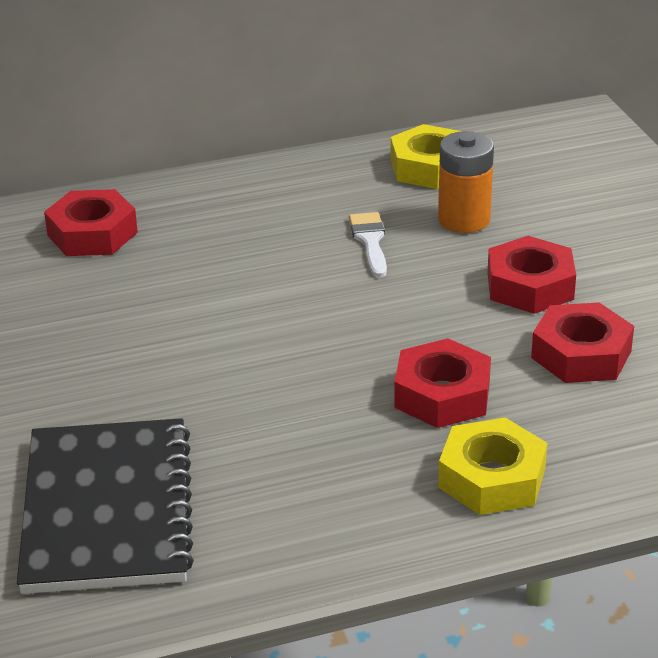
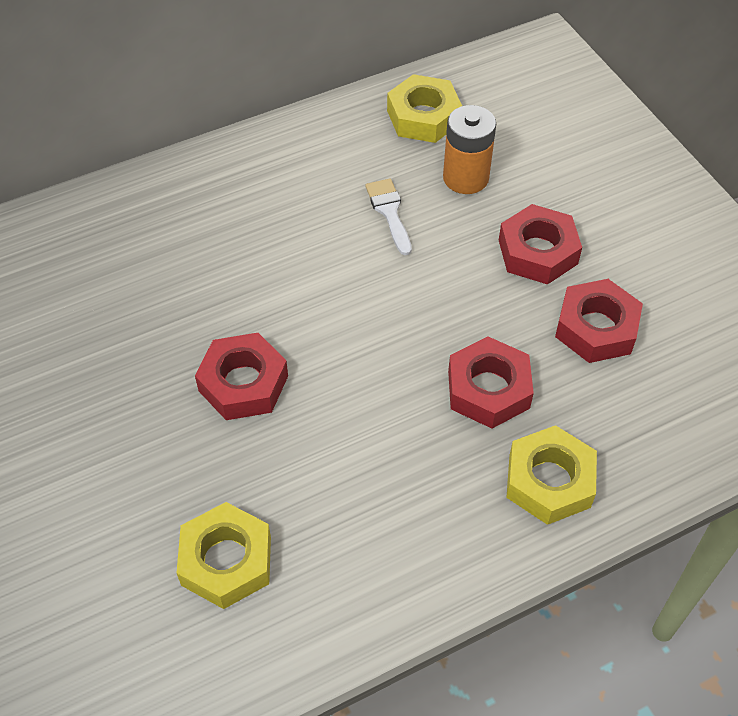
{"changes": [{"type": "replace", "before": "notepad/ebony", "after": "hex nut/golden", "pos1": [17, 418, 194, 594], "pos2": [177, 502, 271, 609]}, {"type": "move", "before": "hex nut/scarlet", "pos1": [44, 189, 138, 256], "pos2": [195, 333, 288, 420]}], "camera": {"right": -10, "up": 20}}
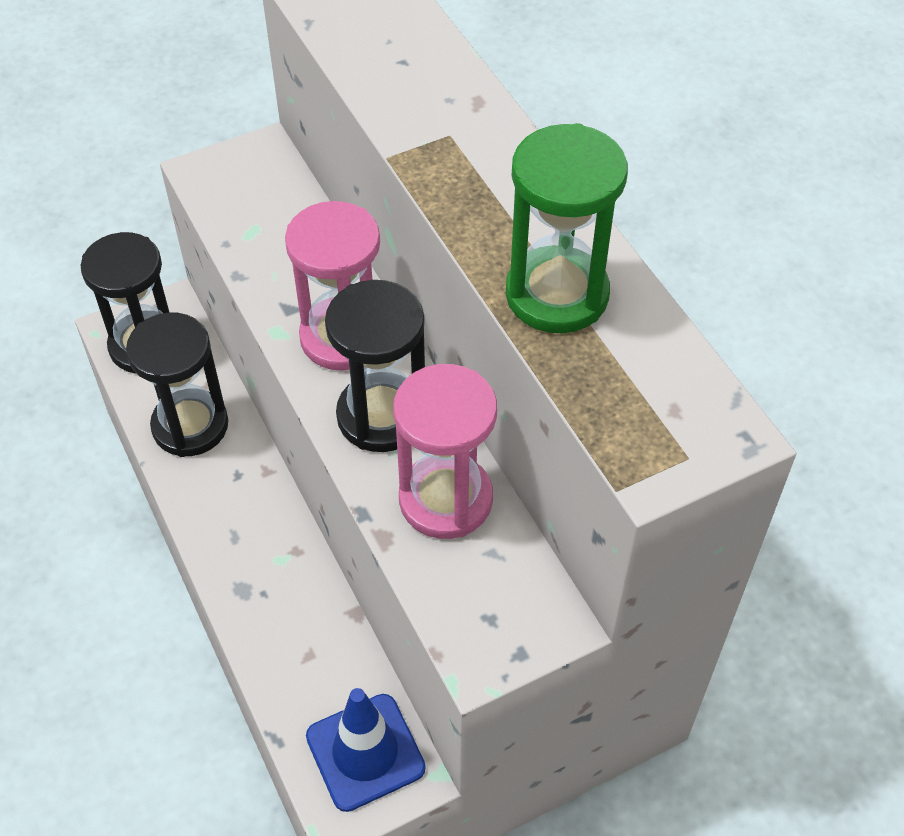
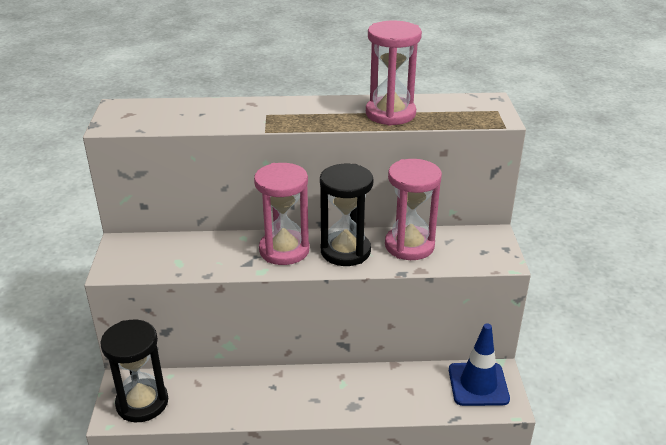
{"changes": [{"type": "delete", "before": "sand timer/ebony", "pos1": [126, 313, 228, 457]}, {"type": "recolor", "before": "sand timer/leaf-green", "after": "sand timer/pink", "pos1": [506, 123, 628, 333], "pos2": [366, 21, 422, 126]}], "camera": {"right": -65, "up": -20}}
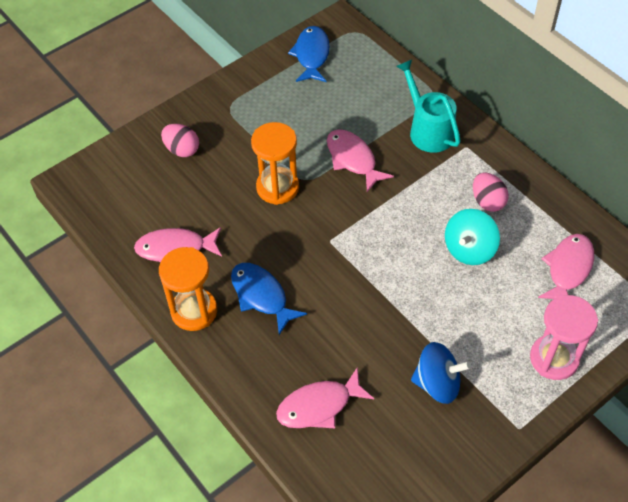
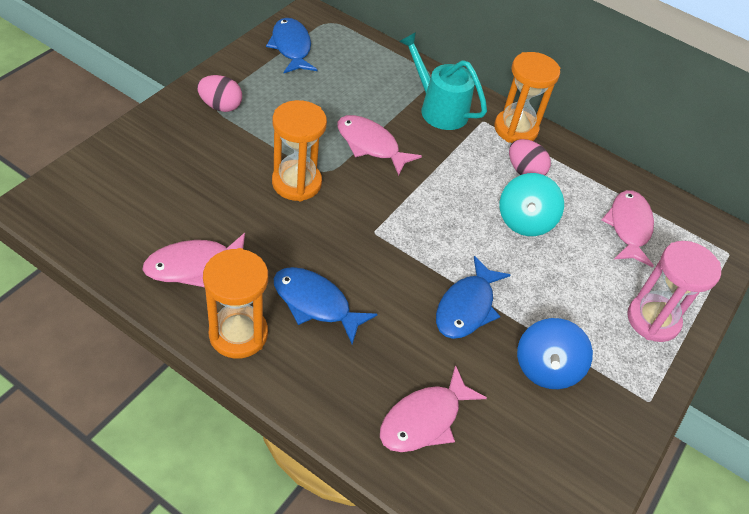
{"changes": [{"type": "move", "before": "egg shape/pink", "pos1": [161, 124, 199, 157], "pos2": [197, 75, 242, 112]}, {"type": "rotate", "before": "whirligig/cobalt", "pos1": [411, 342, 471, 404], "pos2": [517, 318, 593, 389], "turn": 120}, {"type": "insert", "after": "fish figure/cobalt", "pos2": [436, 256, 510, 339]}, {"type": "insert", "after": "sand timer/orange-coloured", "pos2": [494, 52, 560, 143]}], "camera": {"right": -25, "up": -5}}
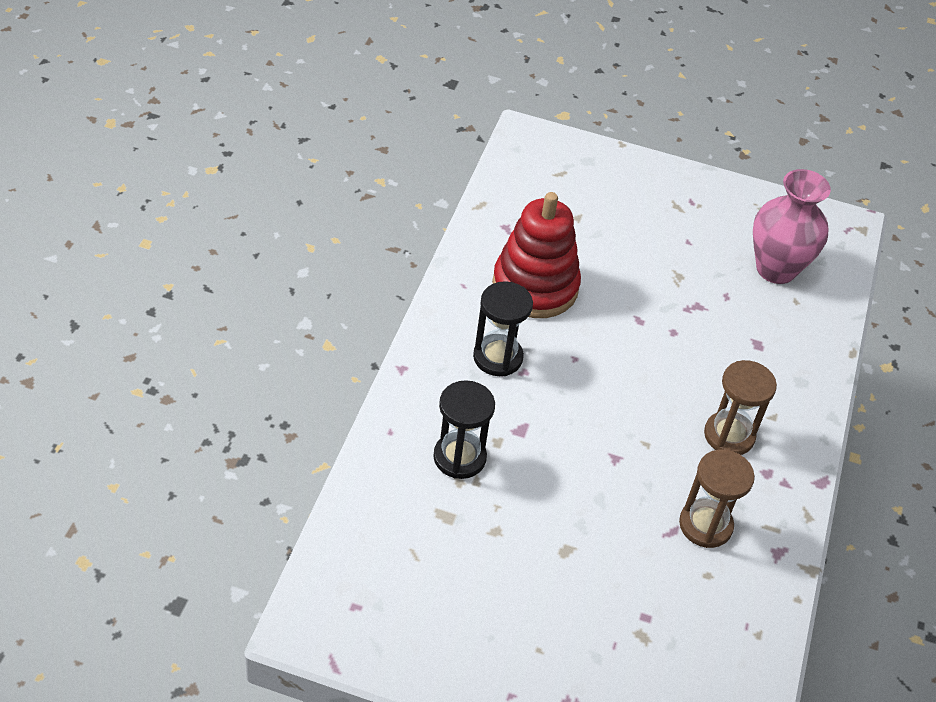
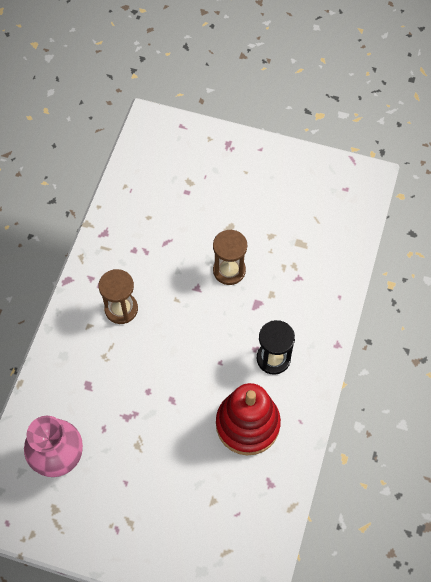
{"changes": [{"type": "delete", "before": "sand timer/ebony", "pos1": [433, 380, 495, 479]}, {"type": "move", "before": "sand timer/russet", "pos1": [679, 449, 755, 548], "pos2": [213, 229, 247, 285]}], "camera": {"right": -175, "up": 15}}
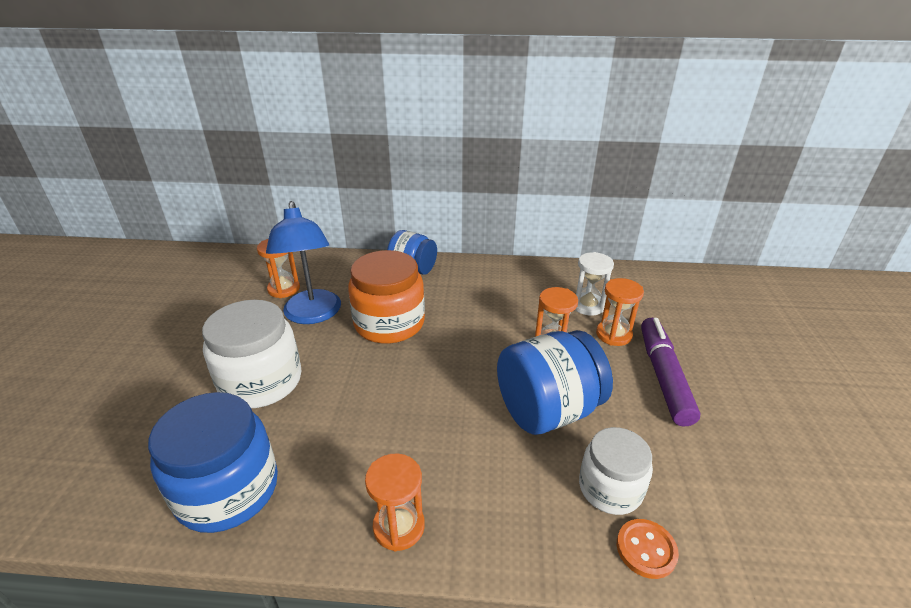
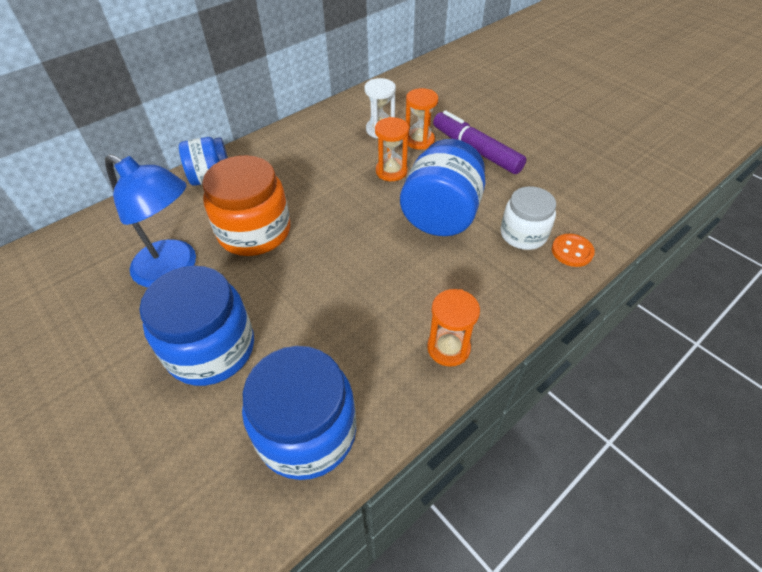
{"changes": [{"type": "recolor", "before": "jam jar/white", "after": "jam jar/cobalt", "pos1": [202, 300, 302, 408], "pos2": [139, 266, 254, 386]}, {"type": "delete", "before": "sand timer/orange-coloured", "pos1": [257, 239, 300, 298]}], "camera": {"right": -45, "up": 15}}
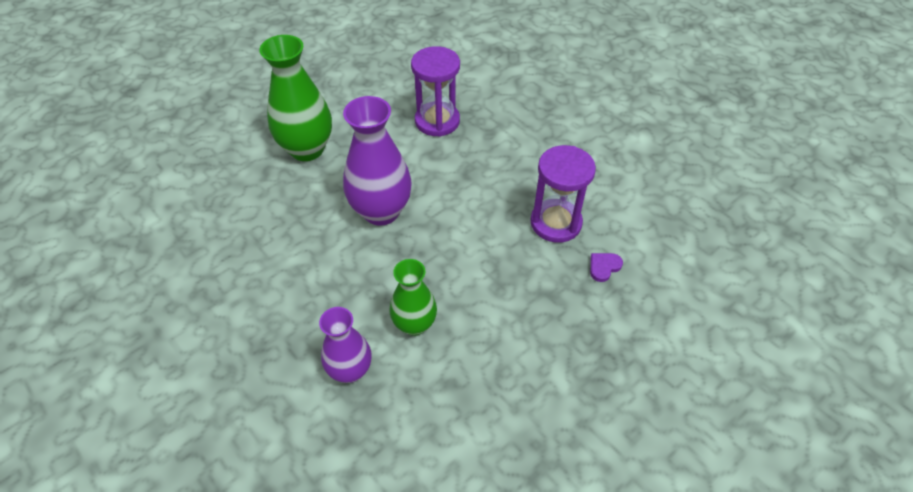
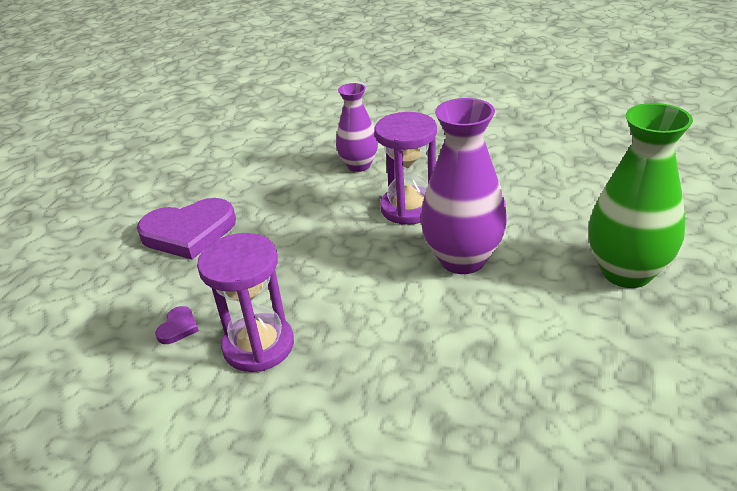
{"changes": [{"type": "delete", "before": "vase/leaf-green", "pos1": [389, 259, 437, 336]}, {"type": "move", "before": "sand timer/purple", "pos1": [411, 46, 460, 137], "pos2": [374, 112, 437, 225]}, {"type": "insert", "after": "love heart/purple", "pos2": [137, 198, 236, 260]}], "camera": {"right": 150, "up": -15}}
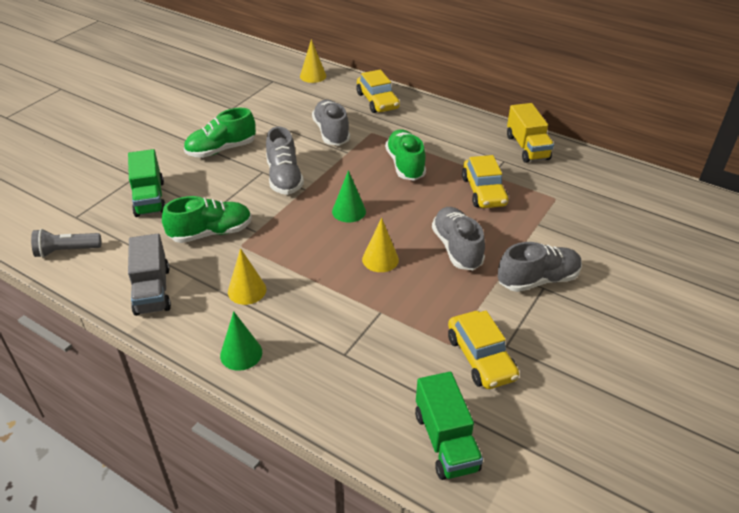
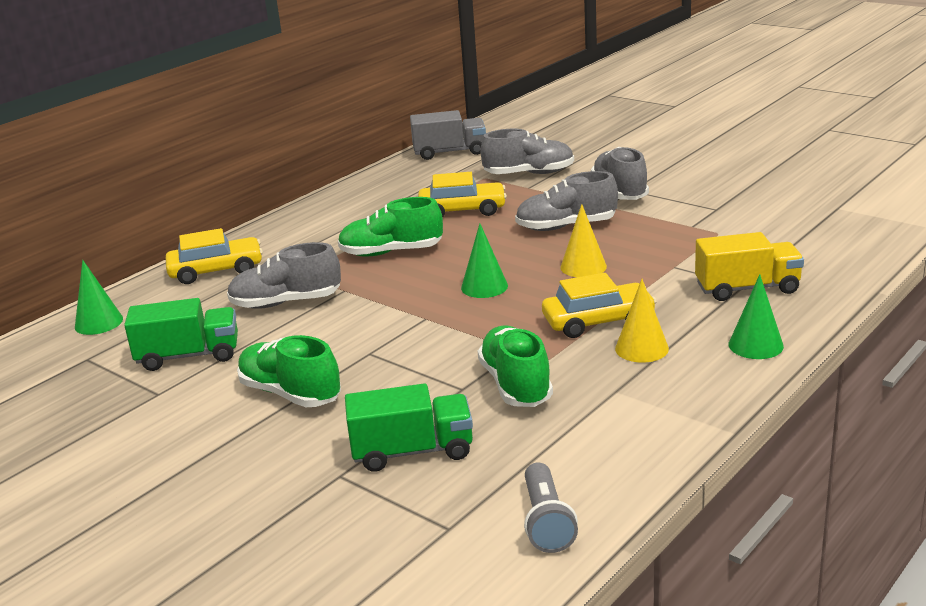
{"changes": [{"type": "move", "before": "lorry/gray", "pos1": [128, 234, 171, 316], "pos2": [410, 110, 486, 160]}, {"type": "rotate", "before": "lace-up shoe/leaf-green", "pos1": [184, 108, 256, 158], "pos2": [237, 335, 341, 407], "turn": 150}, {"type": "move", "before": "lace-up shoe/gray", "pos1": [266, 127, 304, 195], "pos2": [480, 129, 574, 174]}, {"type": "recolor", "before": "cone/golden", "after": "cone/leaf-green", "pos1": [300, 39, 326, 83], "pos2": [75, 260, 123, 335]}, {"type": "move", "before": "lorry/leaf-green", "pos1": [415, 372, 483, 480], "pos2": [124, 298, 238, 371]}, {"type": "move", "before": "car/golden", "pos1": [448, 311, 519, 389], "pos2": [542, 273, 657, 338]}, {"type": "move", "before": "lorry/golden", "pos1": [507, 103, 554, 163], "pos2": [695, 232, 804, 301]}], "camera": {"right": -80, "up": -15}}
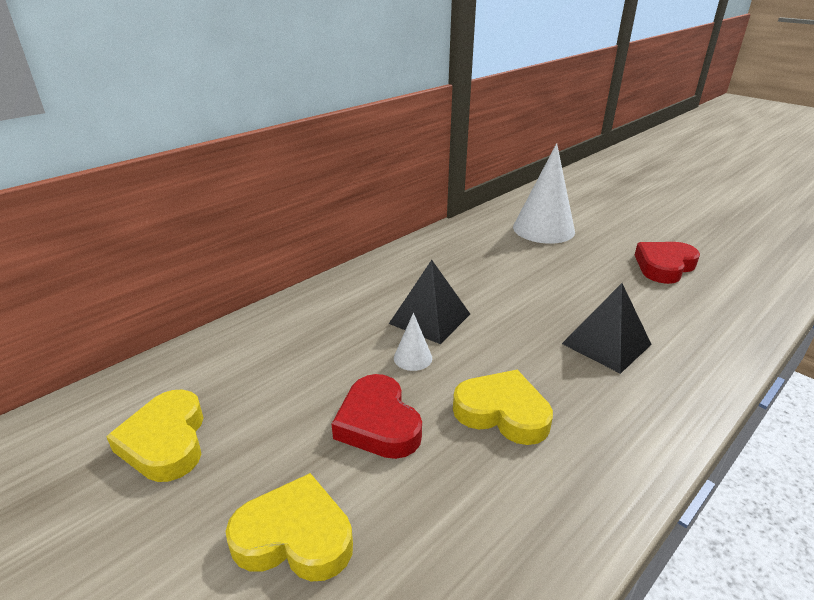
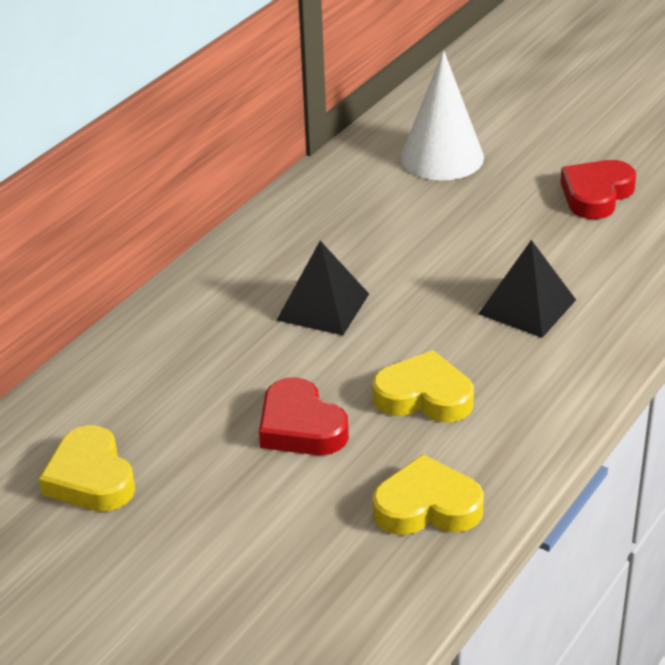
{"changes": [{"type": "move", "before": "love heart/golden", "pos1": [225, 473, 353, 582], "pos2": [372, 454, 484, 535]}, {"type": "delete", "before": "cone/white", "pos1": [394, 313, 432, 371]}], "camera": {"right": -10, "up": 5}}
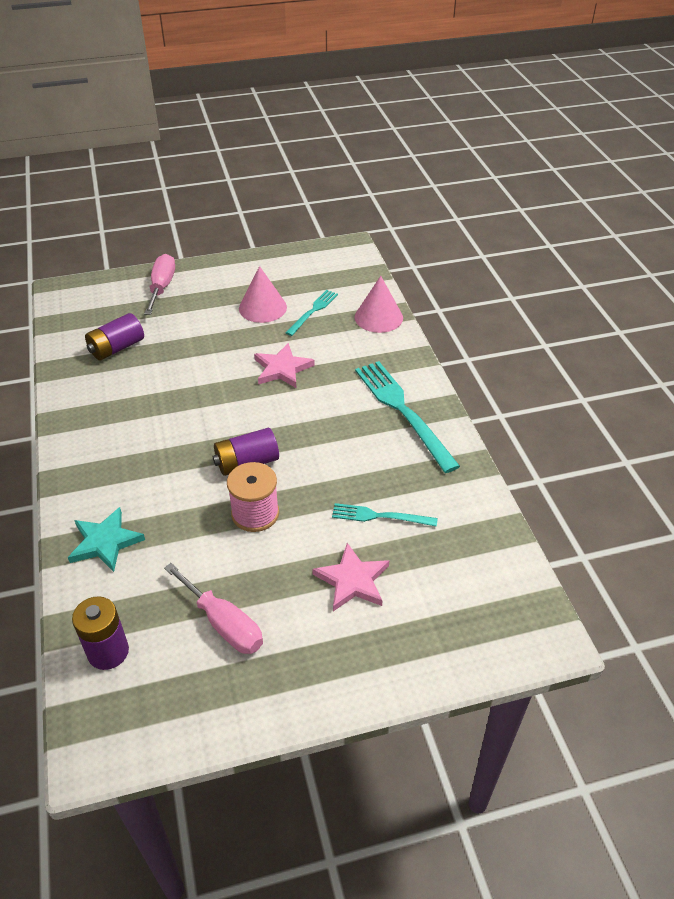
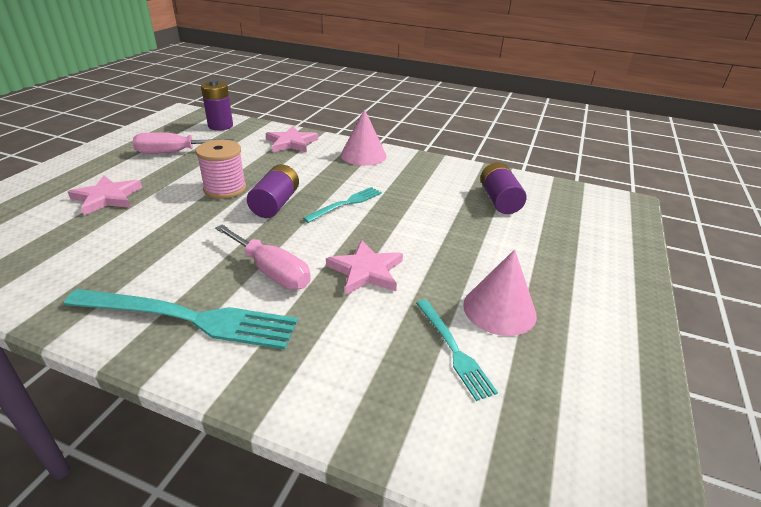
{"changes": [{"type": "recolor", "before": "star shape/aqua", "after": "star shape/pink", "pos1": [68, 507, 145, 572], "pos2": [266, 126, 318, 153]}, {"type": "move", "before": "flat screwdriver/pink", "pos1": [144, 254, 175, 315], "pos2": [215, 225, 311, 289]}, {"type": "move", "before": "fork/aqua", "pos1": [332, 503, 438, 527], "pos2": [303, 187, 382, 223]}, {"type": "move", "before": "cone/pink", "pos1": [355, 276, 403, 333], "pos2": [341, 109, 387, 166]}], "camera": {"right": 125, "up": -10}}
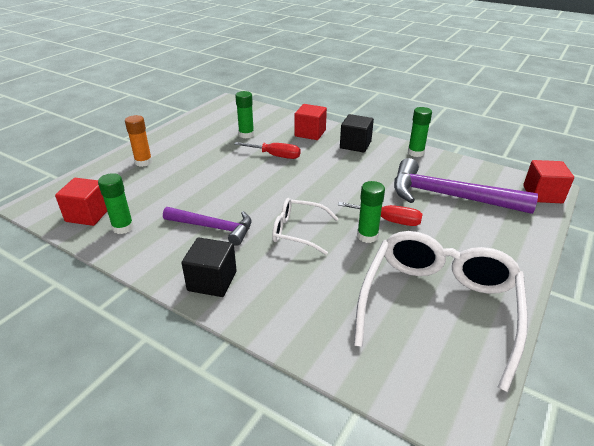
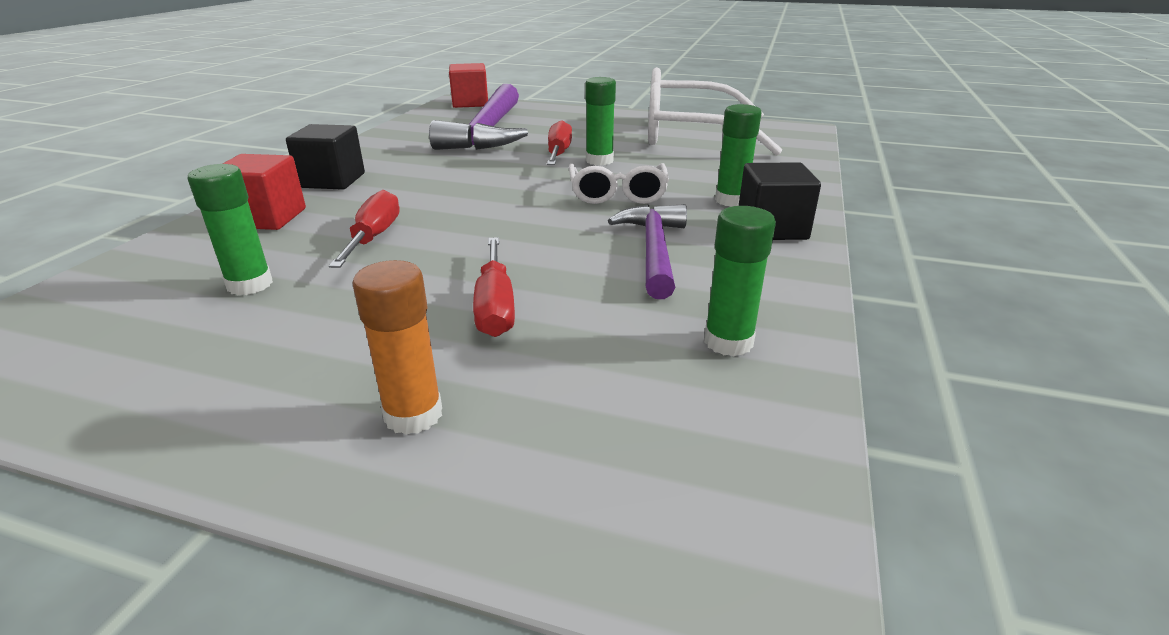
{"changes": [{"type": "delete", "before": "solid cube/scarlet", "pos1": [55, 178, 107, 226]}, {"type": "move", "before": "stick of glue/leaf-green", "pos1": [408, 107, 432, 157], "pos2": [715, 104, 762, 207]}, {"type": "insert", "after": "flat screwdriver/scarlet", "pos2": [473, 237, 515, 337]}], "camera": {"right": -105, "up": -5}}
